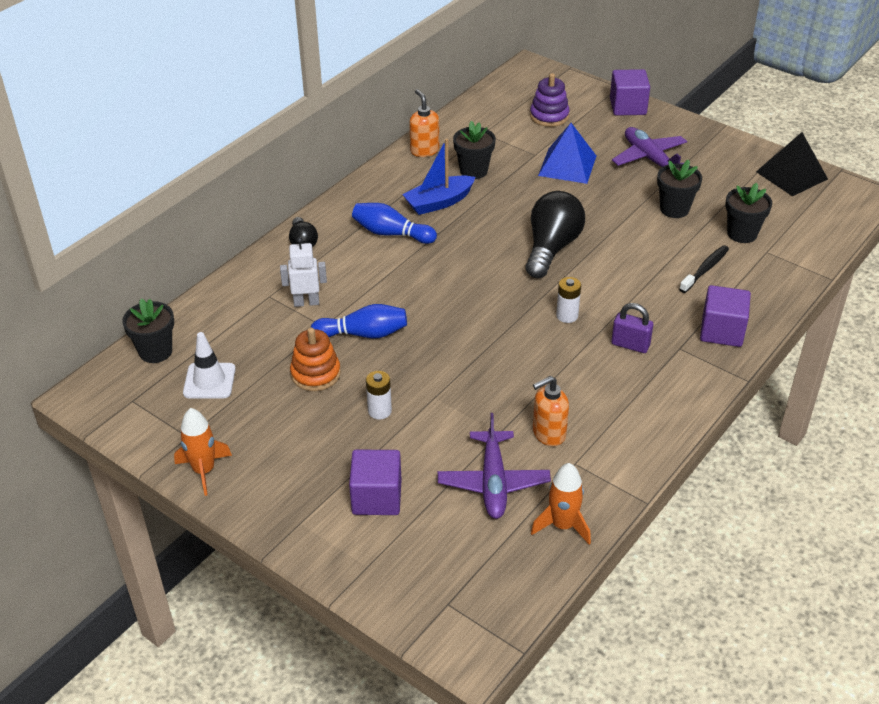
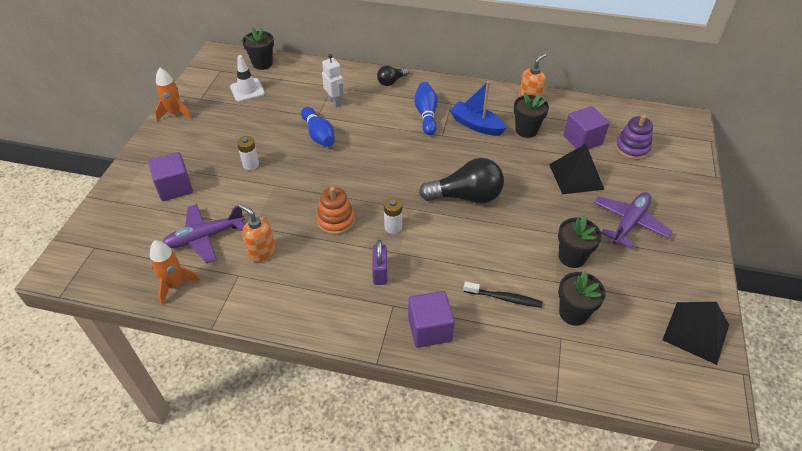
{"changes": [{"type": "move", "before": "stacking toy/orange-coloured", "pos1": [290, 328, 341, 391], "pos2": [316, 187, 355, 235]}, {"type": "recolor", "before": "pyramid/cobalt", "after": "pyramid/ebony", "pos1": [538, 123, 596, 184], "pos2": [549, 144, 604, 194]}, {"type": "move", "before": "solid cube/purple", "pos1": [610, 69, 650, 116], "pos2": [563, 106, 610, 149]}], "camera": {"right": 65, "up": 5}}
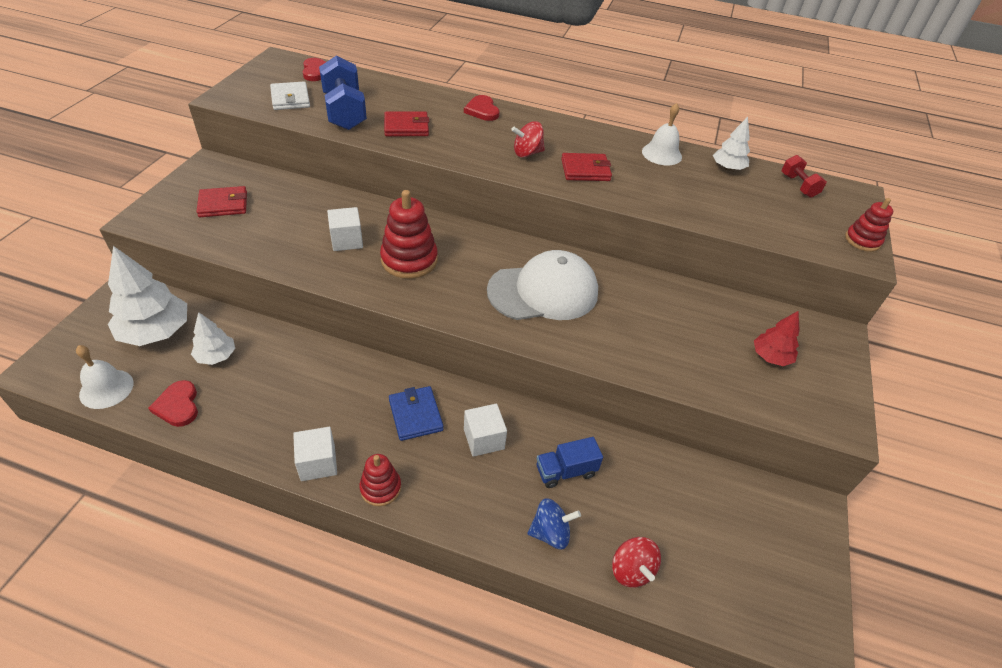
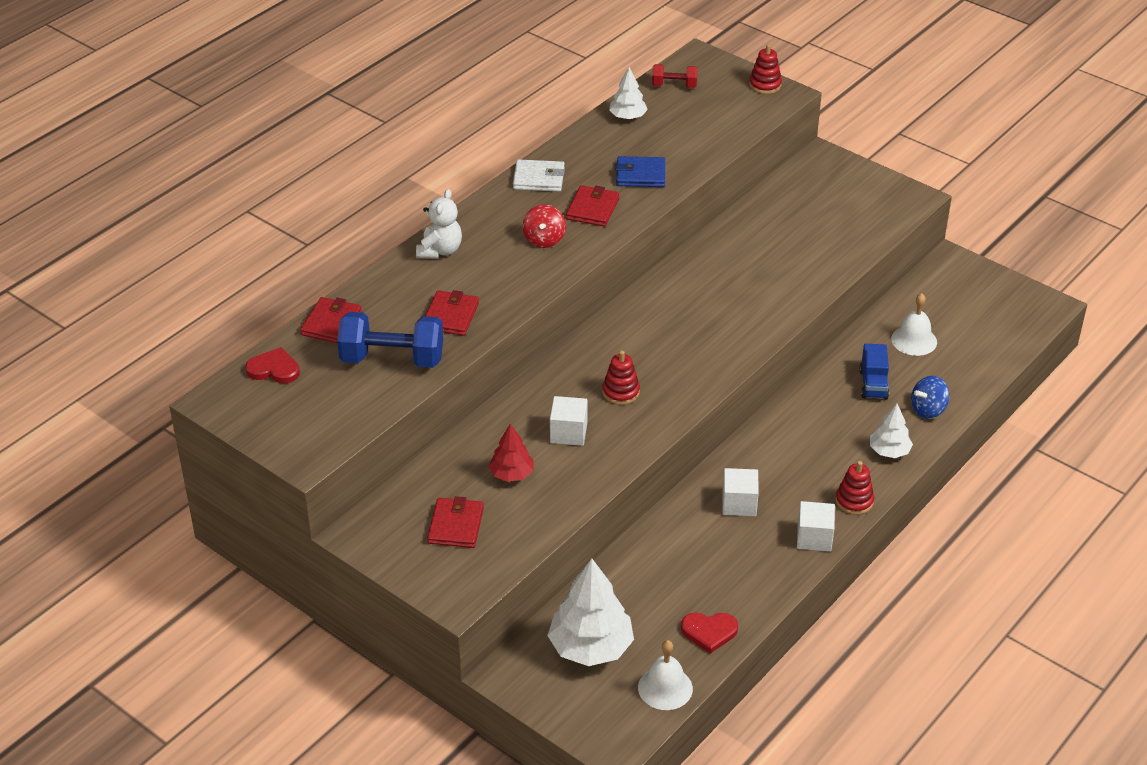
{"changes": [{"type": "move", "before": "toy tree/white", "pos1": [191, 312, 235, 365], "pos2": [870, 404, 913, 458]}, {"type": "move", "before": "billfold/white", "pos1": [270, 81, 310, 110], "pos2": [513, 159, 565, 192]}, {"type": "resize", "before": "stacking toy/scarlet", "pos1": [380, 190, 438, 279], "pos2": [602, 351, 640, 405], "scale": 0.6}, {"type": "move", "before": "billfold/cobalt", "pos1": [389, 386, 443, 441], "pos2": [615, 156, 665, 187]}, {"type": "replace", "before": "love heart/scarlet", "after": "teddy bear/white", "pos1": [464, 95, 500, 121], "pos2": [416, 189, 462, 259]}, {"type": "move", "before": "solid cube/white", "pos1": [464, 404, 507, 457], "pos2": [723, 468, 759, 516]}, {"type": "delete", "before": "peaked cap/white", "pos1": [487, 250, 598, 320]}, {"type": "rotate", "before": "whirligig/cobalt", "pos1": [527, 498, 581, 549], "pos2": [911, 376, 949, 419], "turn": -135}, {"type": "delete", "before": "whirligig/scarlet", "pos1": [612, 537, 661, 588]}, {"type": "move", "before": "school bell/white", "pos1": [642, 103, 682, 165], "pos2": [891, 293, 937, 356]}, {"type": "move", "before": "toy tree/scarlet", "pos1": [754, 311, 800, 366], "pos2": [488, 424, 534, 482]}, {"type": "insert", "after": "billfold/scarlet", "pos2": [300, 297, 362, 343]}], "camera": {"right": -65, "up": -5}}
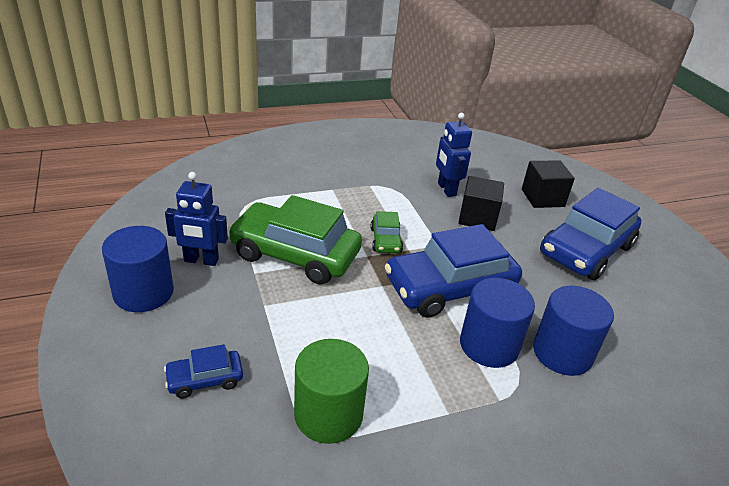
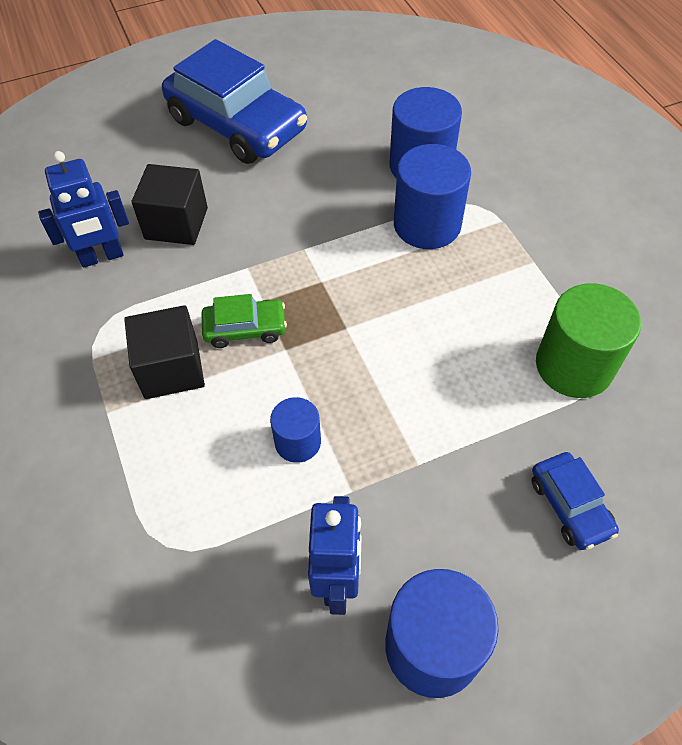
{"changes": [{"type": "replace", "before": "car/leaf-green", "after": "cylinder/cobalt", "pos1": [228, 195, 362, 285], "pos2": [270, 397, 321, 463]}, {"type": "delete", "before": "car/cobalt", "pos1": [385, 224, 522, 318]}, {"type": "move", "before": "solid cube/ebony", "pos1": [522, 160, 575, 208], "pos2": [124, 305, 205, 399]}], "camera": {"right": -90, "up": 20}}
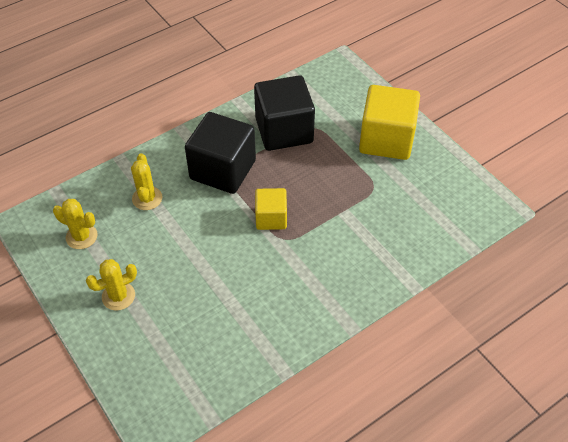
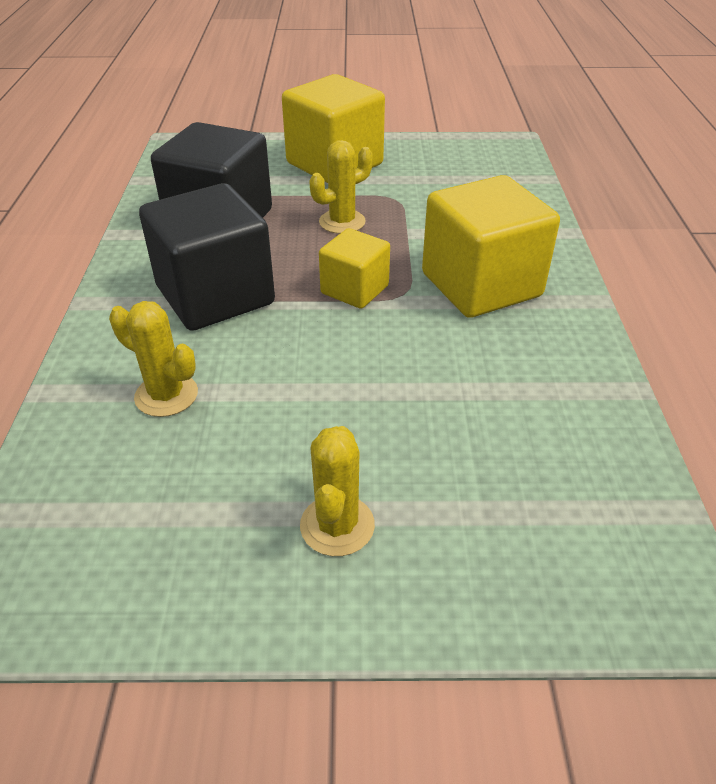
{"changes": [{"type": "move", "before": "prickly plant/golden", "pos1": [53, 199, 98, 249], "pos2": [309, 140, 373, 234]}, {"type": "insert", "after": "solid cube/golden", "pos2": [422, 175, 560, 318]}], "camera": {"right": -55, "up": -10}}
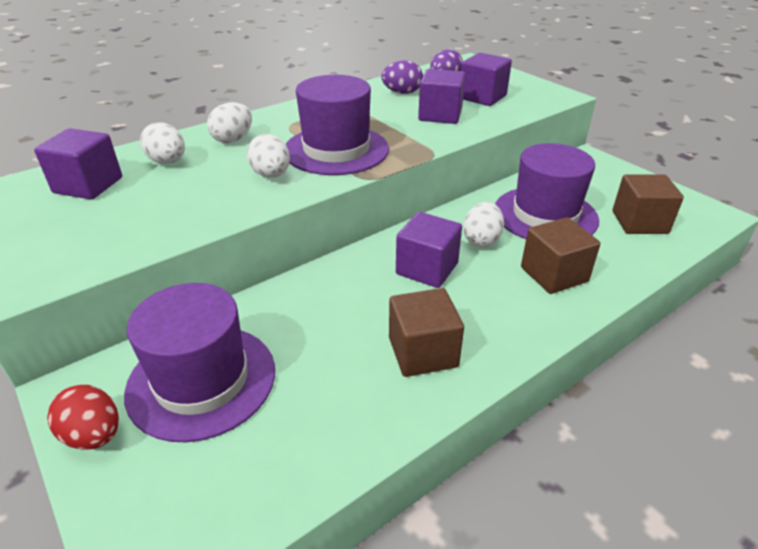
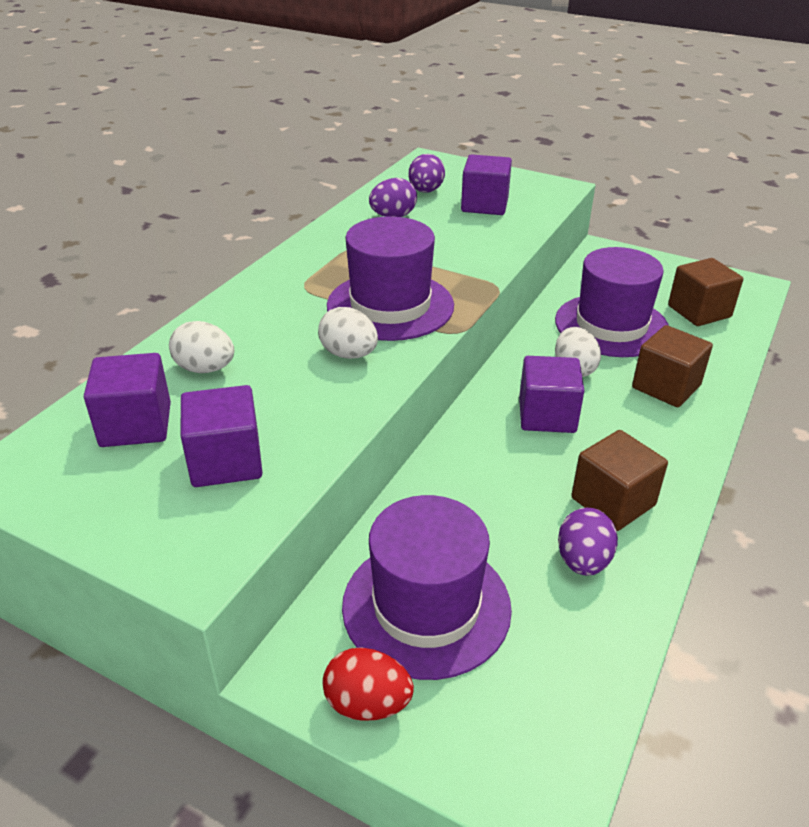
{"changes": [{"type": "delete", "before": "egg shape/white", "pos1": [207, 102, 252, 143]}, {"type": "move", "before": "solid cube/purple", "pos1": [418, 69, 465, 124], "pos2": [181, 385, 263, 487]}, {"type": "insert", "after": "egg shape/purple", "pos2": [558, 508, 618, 576]}], "camera": {"right": -25, "up": 0}}
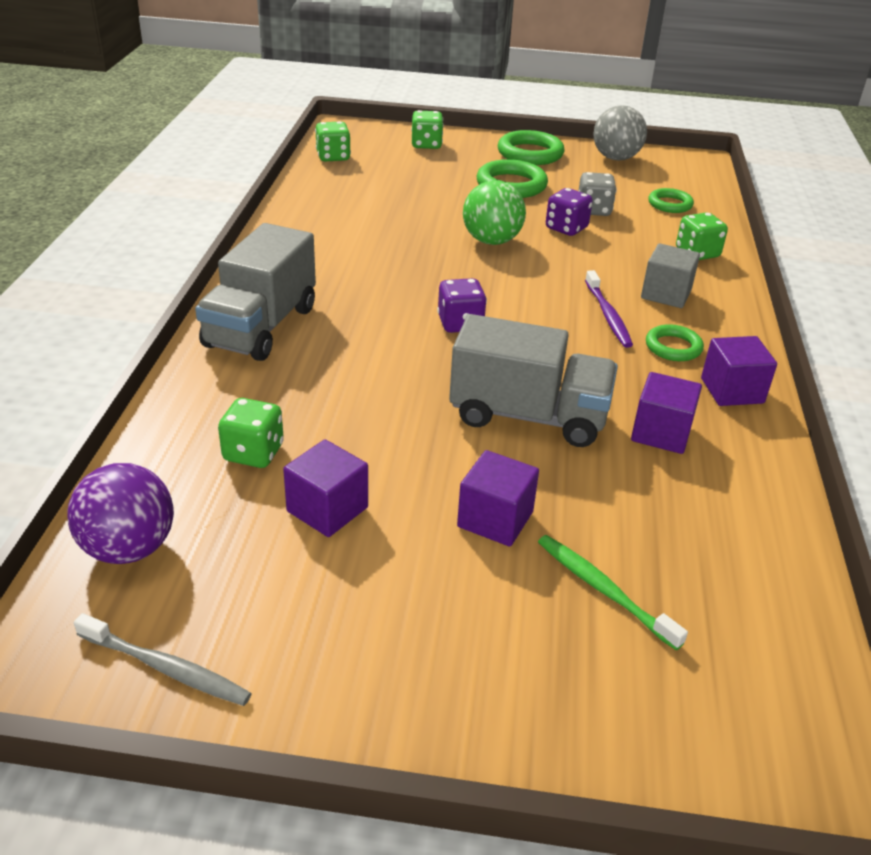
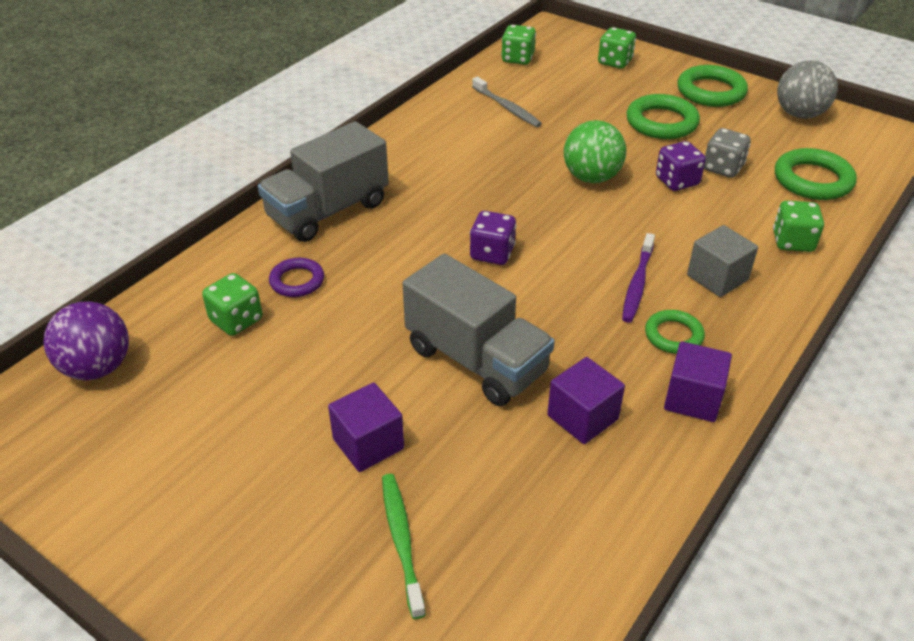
{"changes": [{"type": "move", "before": "tooth brush/gray", "pos1": [74, 613, 252, 706], "pos2": [472, 77, 542, 127]}, {"type": "delete", "before": "solid cube/purple", "pos1": [283, 439, 368, 537]}, {"type": "resize", "before": "hoop/leaf-green", "pos1": [648, 188, 694, 213], "pos2": [775, 148, 857, 200], "scale": 1.63}, {"type": "insert", "after": "hoop/purple", "pos2": [269, 258, 324, 297]}], "camera": {"right": 30, "up": 5}}
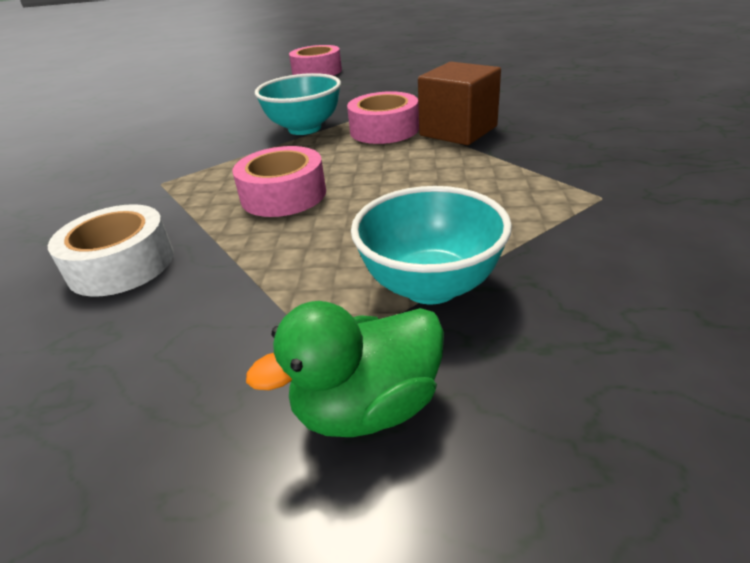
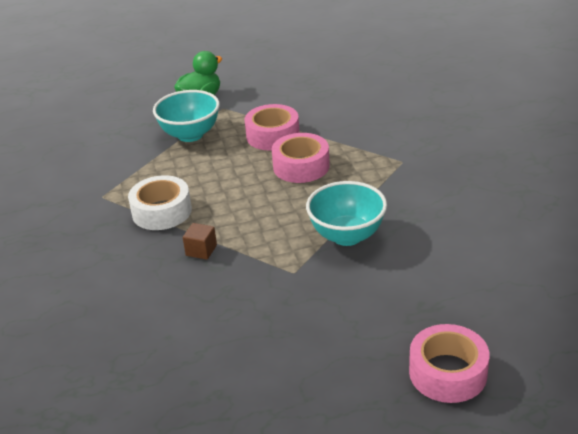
{"changes": [{"type": "move", "before": "sticky tape/white", "pos1": [48, 204, 174, 297], "pos2": [128, 175, 192, 230]}, {"type": "move", "before": "sticky tape/pink", "pos1": [347, 91, 419, 144], "pos2": [244, 104, 300, 150]}, {"type": "resize", "before": "solid cube/russet", "pos1": [418, 62, 501, 145], "pos2": [183, 223, 217, 260], "scale": 0.48}], "camera": {"right": 160, "up": 0}}
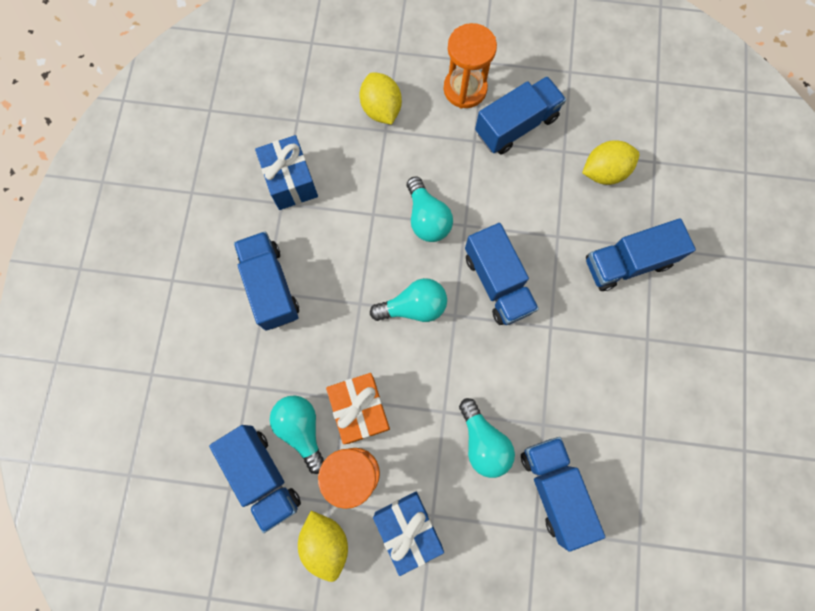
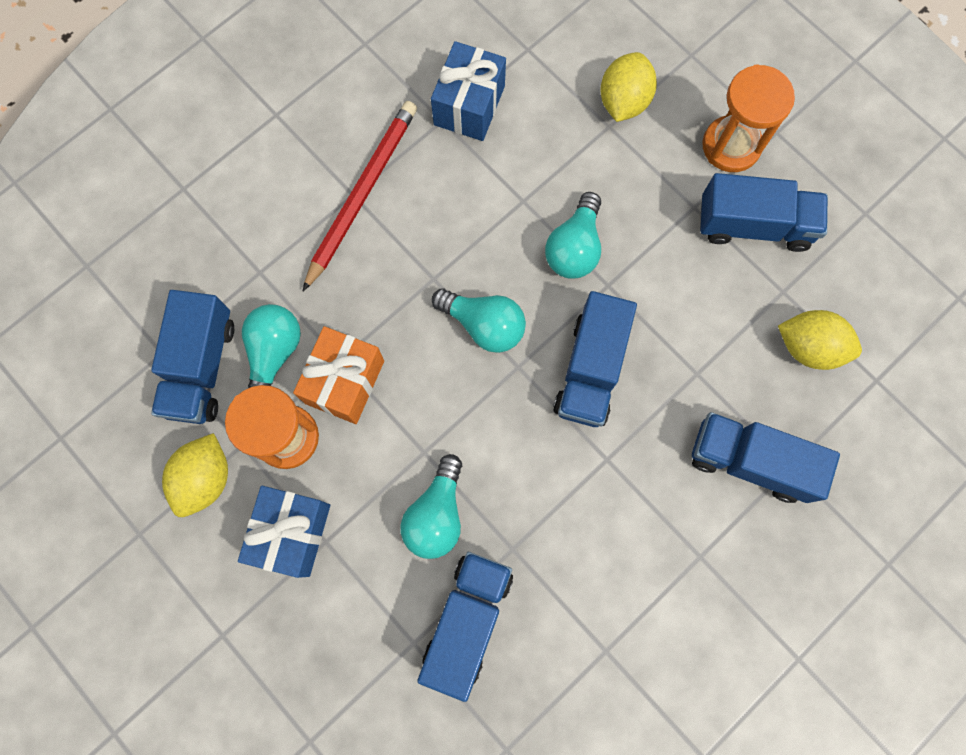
{"changes": [{"type": "replace", "before": "lorry/cobalt", "after": "wooden pencil/scarlet", "pos1": [234, 231, 299, 331], "pos2": [303, 101, 417, 291]}], "camera": {"right": 40, "up": 0}}
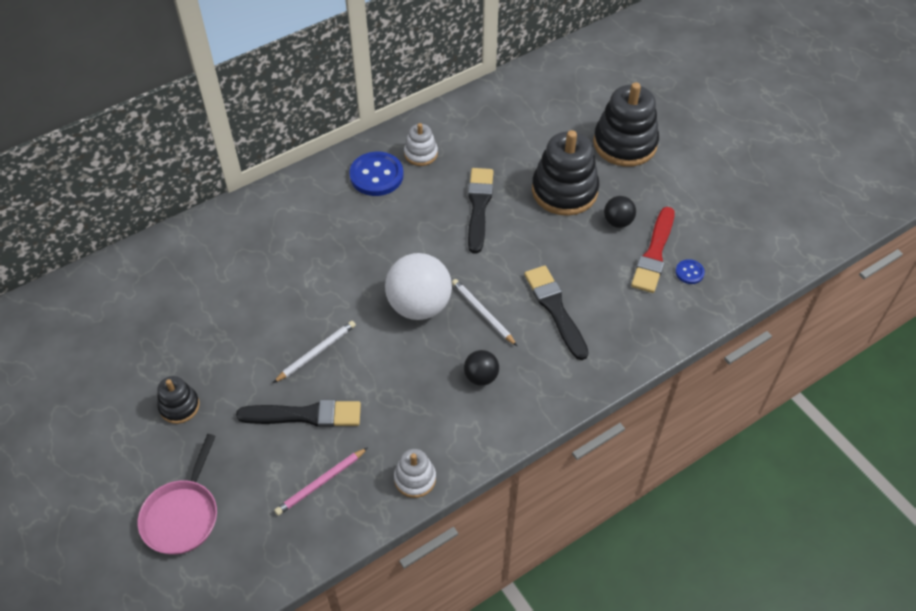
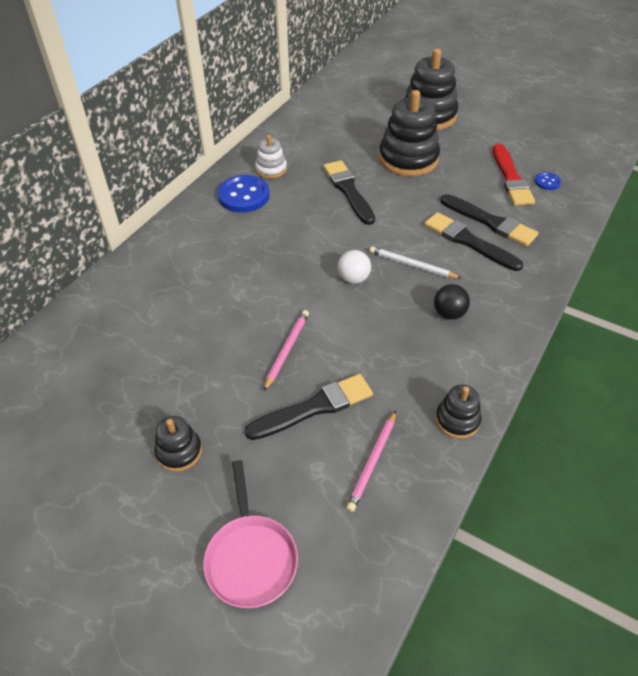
{"changes": [{"type": "recolor", "before": "wooden pencil/white", "after": "wooden pencil/pink", "pos1": [273, 321, 356, 383], "pos2": [264, 310, 309, 391]}, {"type": "resize", "before": "sphere/white", "pos1": [385, 253, 452, 320], "pos2": [338, 250, 371, 284], "scale": 0.51}, {"type": "recolor", "before": "stacking toy/white", "after": "stacking toy/ebony", "pos1": [394, 449, 436, 498], "pos2": [435, 384, 482, 439]}, {"type": "delete", "before": "sphere/ebony", "pos1": [604, 196, 636, 228]}, {"type": "insert", "after": "paint brush/ebony", "pos2": [441, 194, 538, 247]}], "camera": {"right": -25, "up": -5}}
